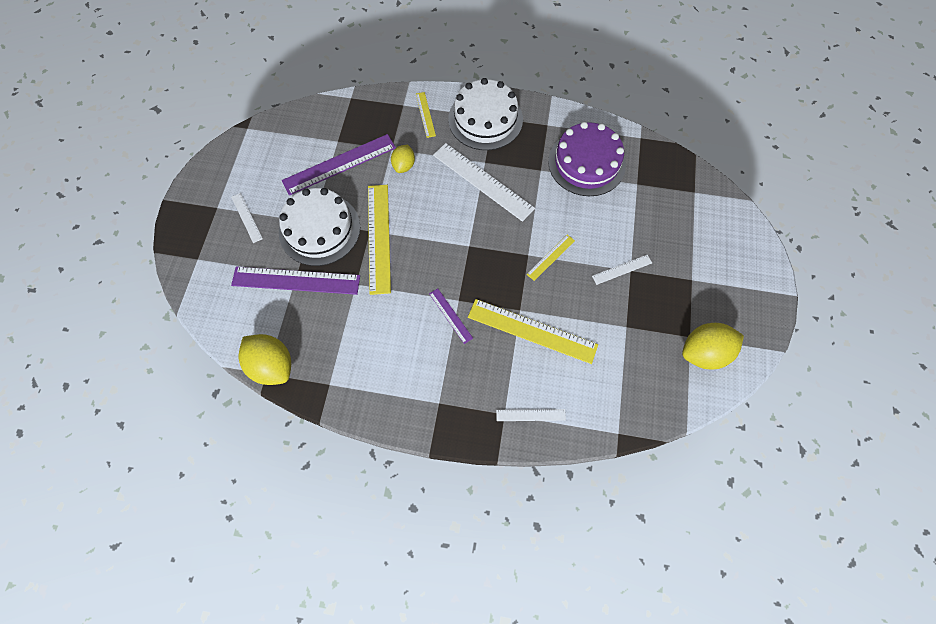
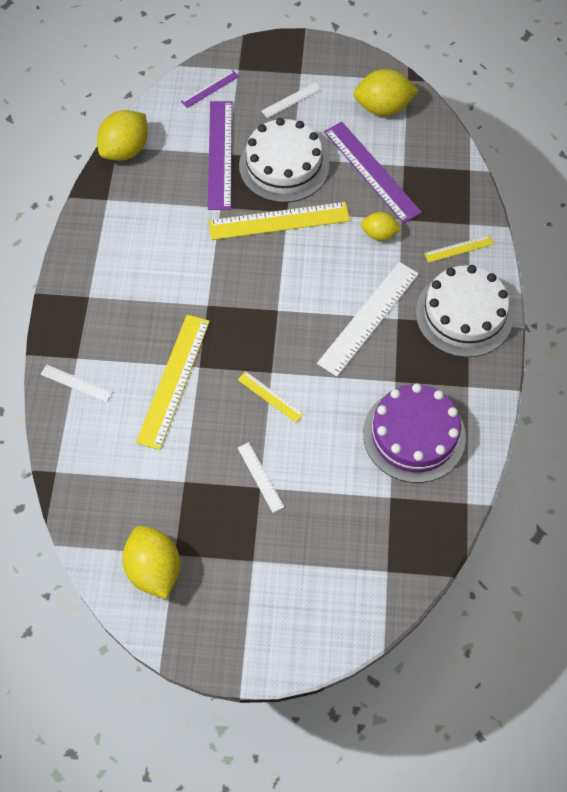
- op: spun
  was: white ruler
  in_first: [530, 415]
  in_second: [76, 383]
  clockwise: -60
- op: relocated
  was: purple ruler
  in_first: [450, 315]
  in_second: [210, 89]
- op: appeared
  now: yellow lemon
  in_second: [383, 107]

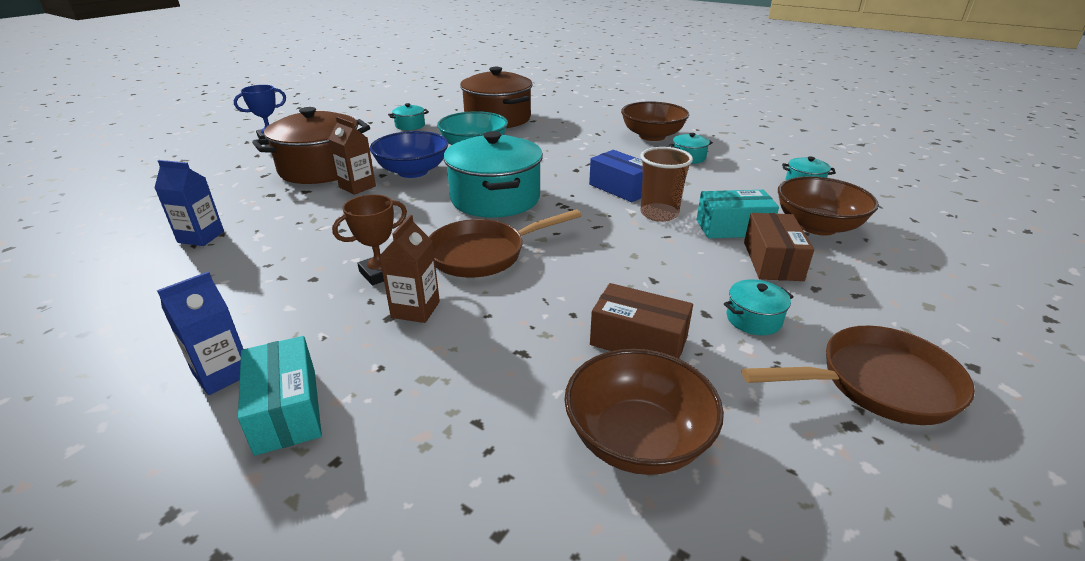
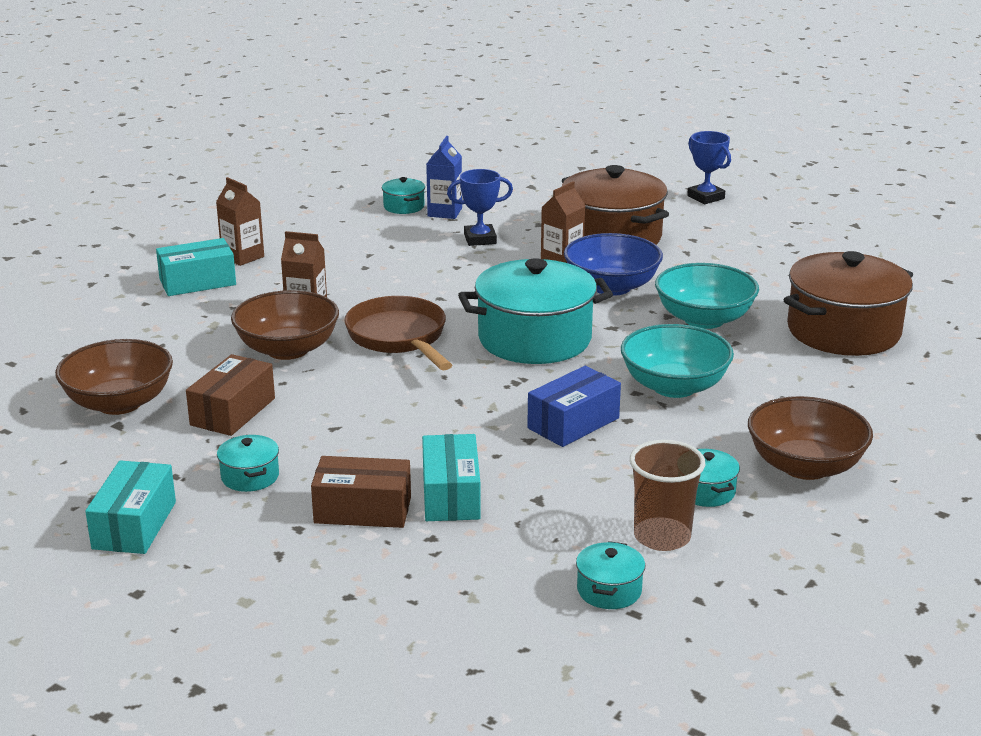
- op: exchanged
  was: brown pan
  now: turquoise box
  in_first: [877, 384]
  in_second: [134, 525]
- op: colour
  was: blue carton
  now: brown carton
  in_first: [222, 374]
  in_second: [242, 257]
- op: relocated
  was: brown bowl
  in_first: [817, 226]
  in_second: [287, 349]
- op: relocated
  was: turquoise pot
  in_first: [410, 126]
  in_second: [404, 206]
- op: appeared
  now: blue trophy
  in_second: [480, 239]
- op: appeared
  now: turquoise bowl
  in_second: [674, 386]
- op: relocated
  was: brown cup
  in_first: [659, 214]
  in_second: [662, 537]
- op: missing
  was: brown trophy
  in_first: [380, 273]

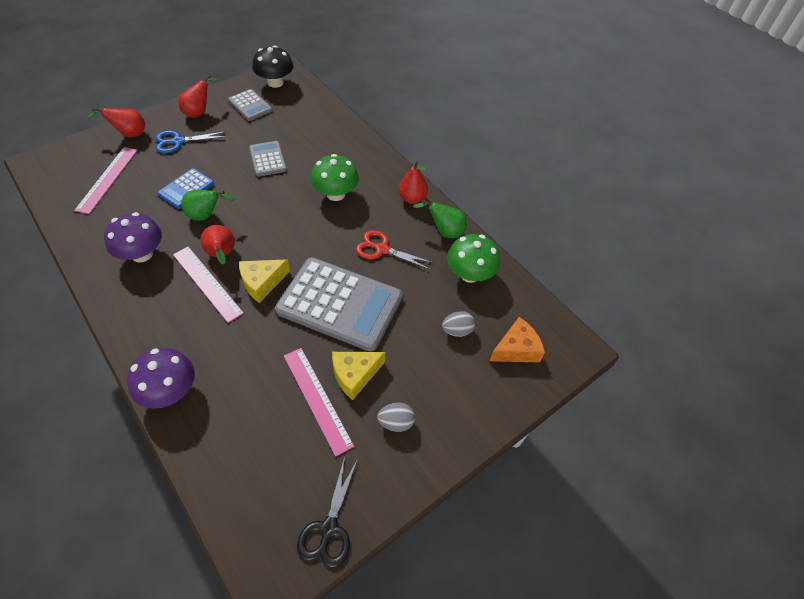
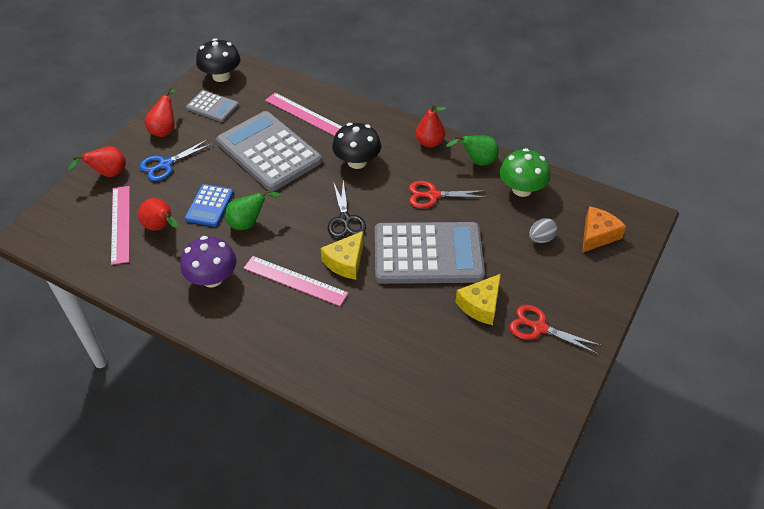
- op: relocated
  was: red pear
  in_first: [222, 255]
  in_second: [161, 227]
- op: size
  was: grey calculator
  in_first: [268, 159]
  in_second: [269, 152]
  ratio: 2.03
- op: relocated
  was: pink ruler
  in_first: [317, 399]
  in_second: [304, 114]
- op: relocated
  was: black scissors
  in_first: [328, 529]
  in_second: [345, 220]
- op: colour
  was: green mushroom
  now: black mushroom
  in_first: [335, 194]
  in_second: [357, 162]
- op: exchanged
  was: grey egg
  now: red scissors
  in_first: [396, 422]
  in_second: [539, 327]
- op: missing
  was: purple mushroom
  in_first: [170, 391]

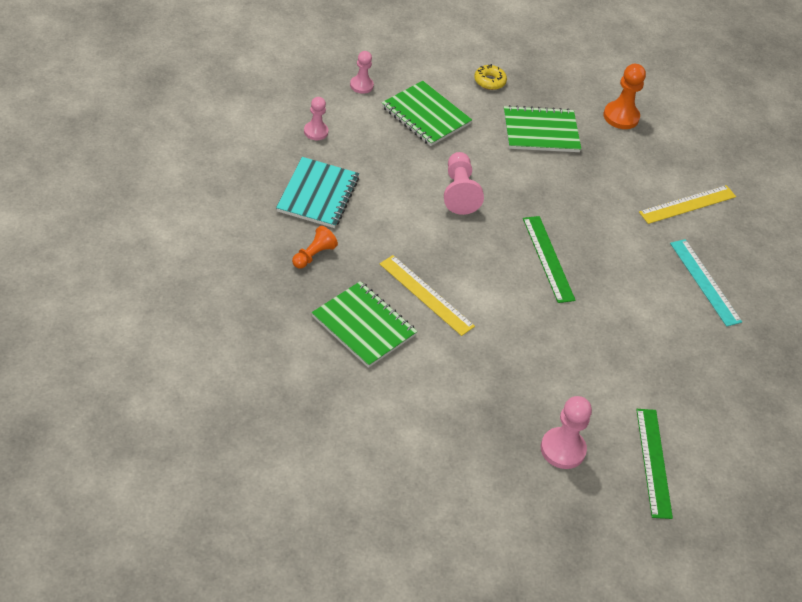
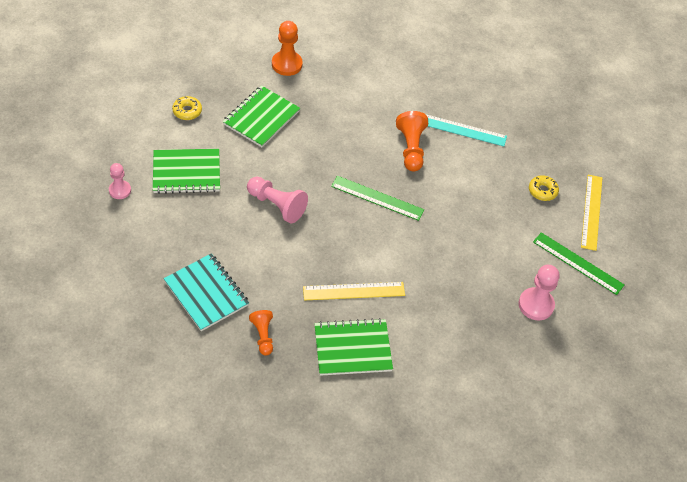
- op: appeared
  now: orange pawn
  in_second: [411, 148]
- op: appeared
  now: yellow donut
  in_second: [542, 191]
- op: relocated
  was: yellow ruler
  in_first: [687, 204]
  in_second: [592, 212]
- op: missing
  was: pink pawn
  in_first: [316, 132]

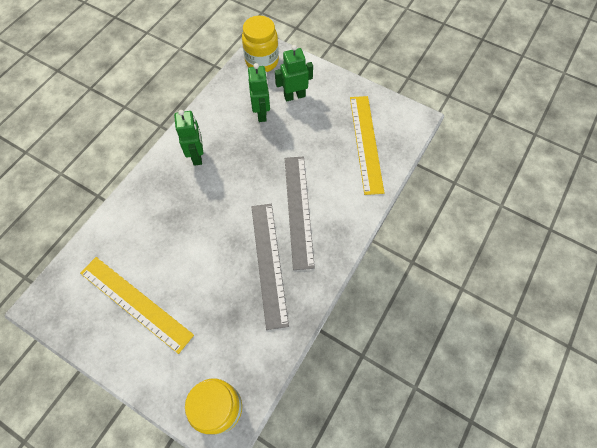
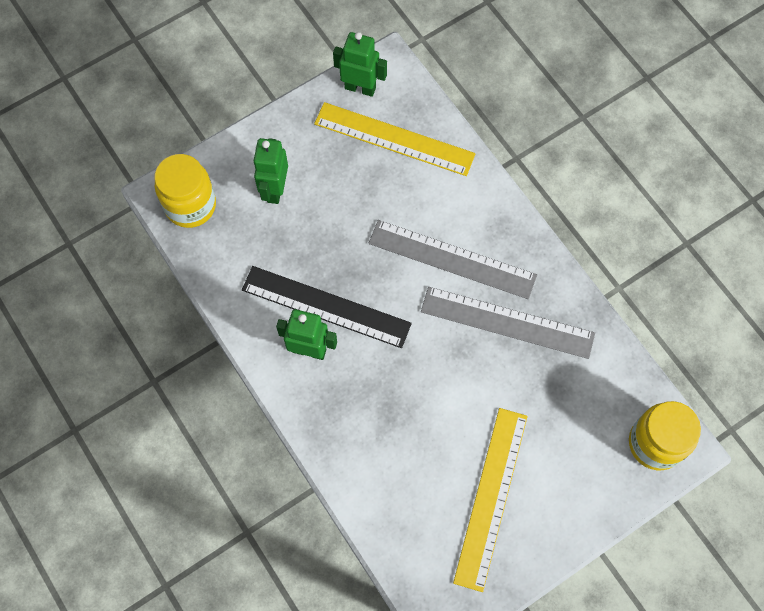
- op: appeared
  now: black ruler
  in_second: [326, 307]
- op: relocated
  was: green robot
  in_first: [262, 113]
  in_second: [360, 88]
- op: spun
  was: yellow ruler
  in_first: [135, 303]
  in_second: [491, 497]
  clockwise: -45

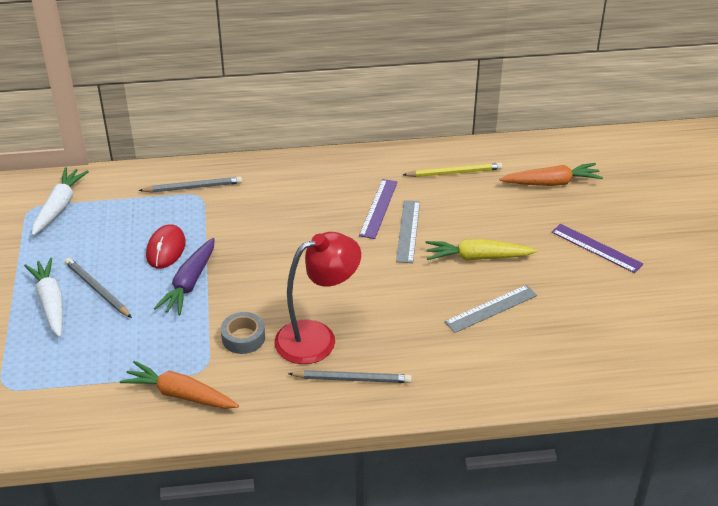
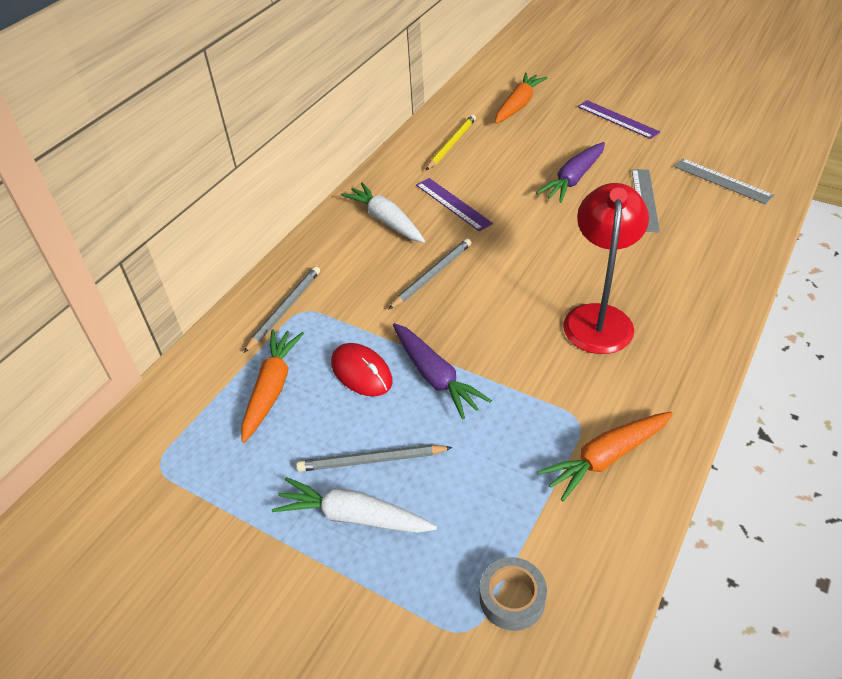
- op: appeared
  now: orange carrot
  in_second: [271, 388]
- op: relocated
  was: white carrot
  in_first: [59, 207]
  in_second: [385, 220]
- op: relocated
  was: grey pencil
  in_first: [352, 379]
  in_second: [432, 275]
- op: relocated
  was: grey tape
  in_first: [243, 338]
  in_second: [512, 598]
- op: colour
  was: yellow carrot
  now: purple carrot
  in_first: [477, 257]
  in_second: [573, 179]
- op: spun
  was: purple ruler
  in_first: [596, 248]
  in_second: [617, 119]
  clockwise: 60
- op: relocated
  was: grey ruler
  in_first: [408, 231]
  in_second: [722, 181]

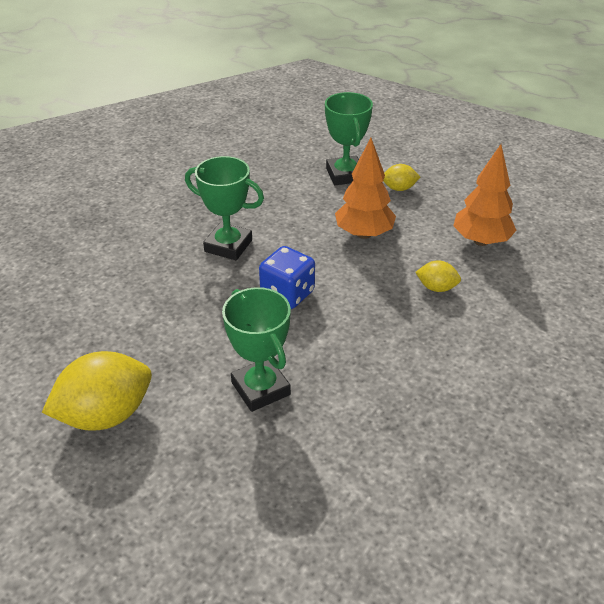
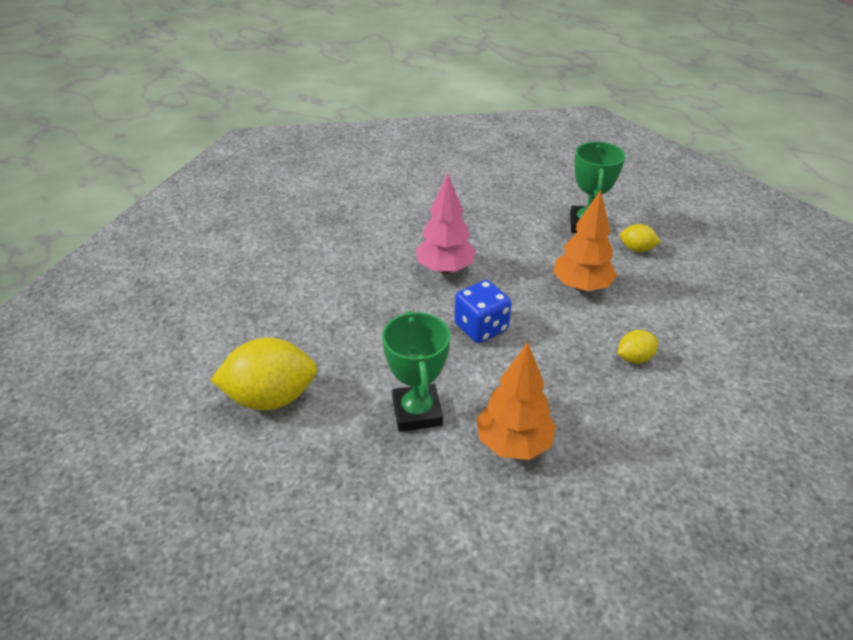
- op: exchanged
  was: green trophy
  now: pink tree
  in_first: [228, 246]
  in_second: [445, 269]
- op: relocated
  was: orange tree
  in_first: [481, 241]
  in_second: [513, 443]
- op: spun
  was: yellow lemon
  in_first: [436, 288]
  in_second: [634, 358]
  clockwise: -60

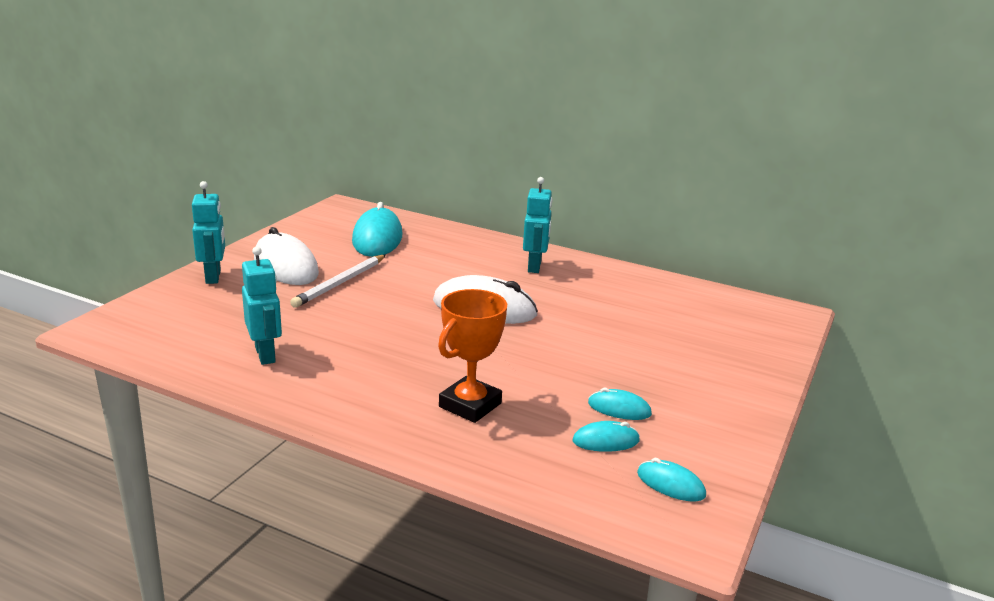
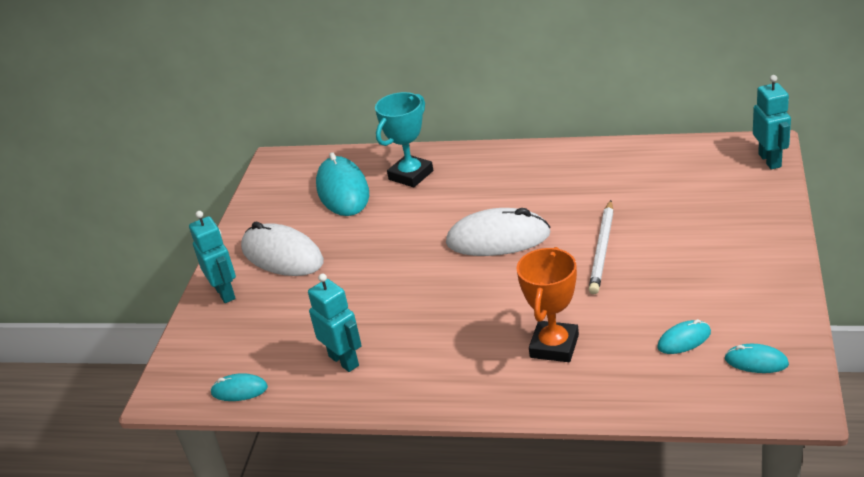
- op: relocated
  was: turquoise mouse
  in_first: [619, 409]
  in_second: [239, 390]
- op: appeared
  now: turquoise trophy
  in_second: [411, 175]
- op: relocated
  was: white pencil
  in_first: [340, 283]
  in_second: [602, 249]
- op: relocated
  was: turquoise robot
  in_first: [535, 267]
  in_second: [770, 160]

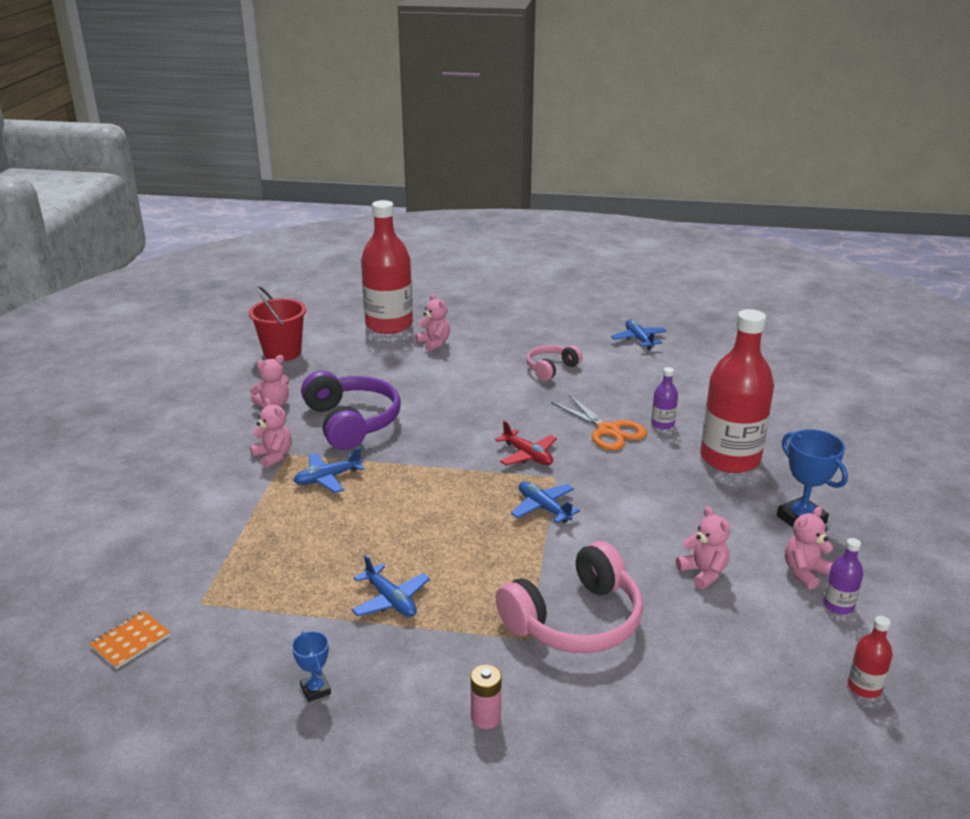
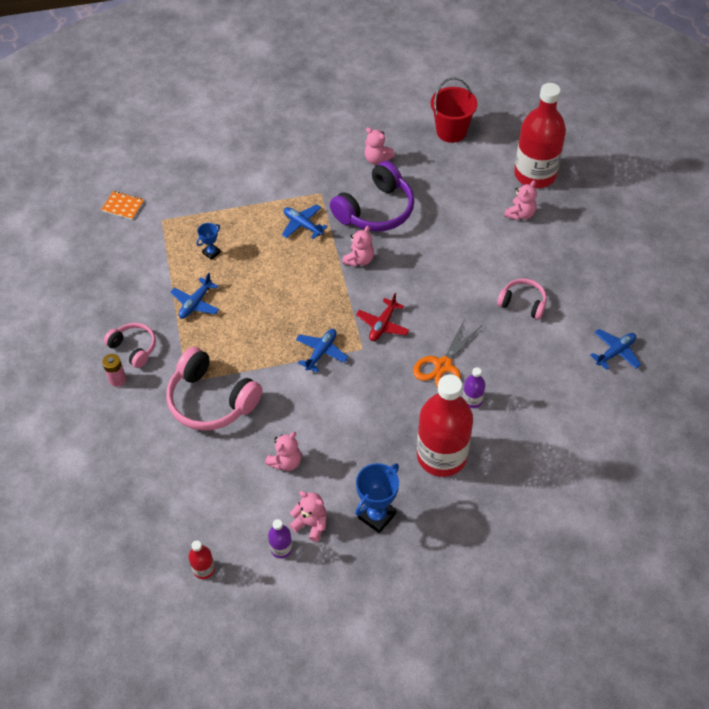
- op: appeared
  now: pink headphones
  in_second: [134, 348]
- op: relocated
  was: blue trophy
  in_first: [315, 690]
  in_second: [211, 252]
- op: relocated
  was: pink teddy bear
  in_first: [273, 456]
  in_second: [359, 260]

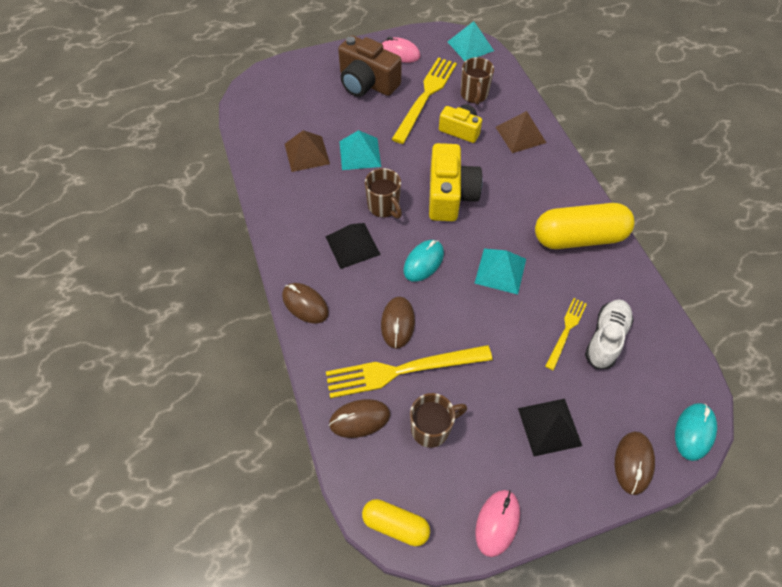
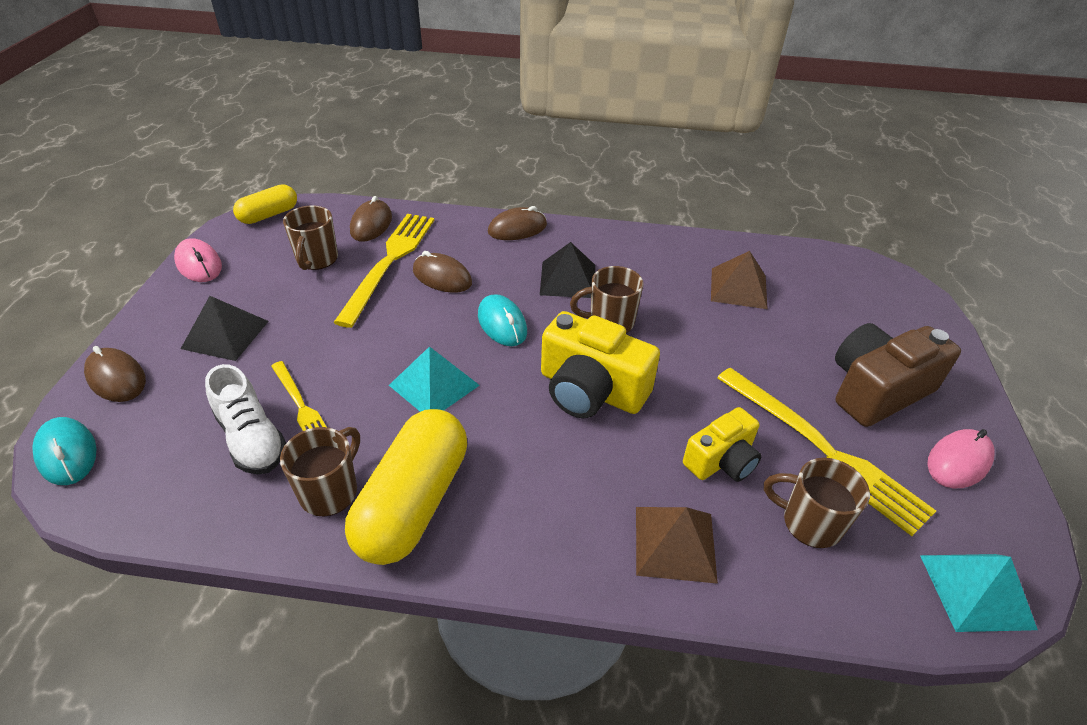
- op: appeared
  now: brown mug
  in_second: [330, 491]
- op: missing
  was: turquoise pyramid
  in_first: [360, 153]

